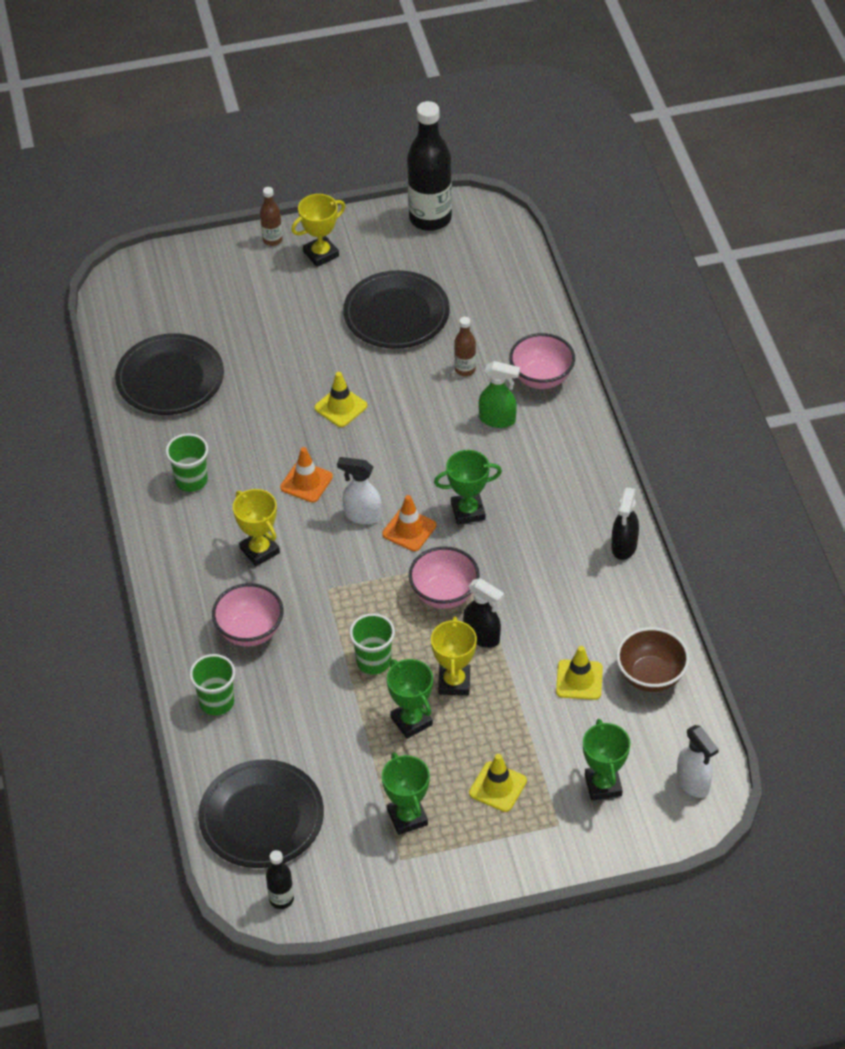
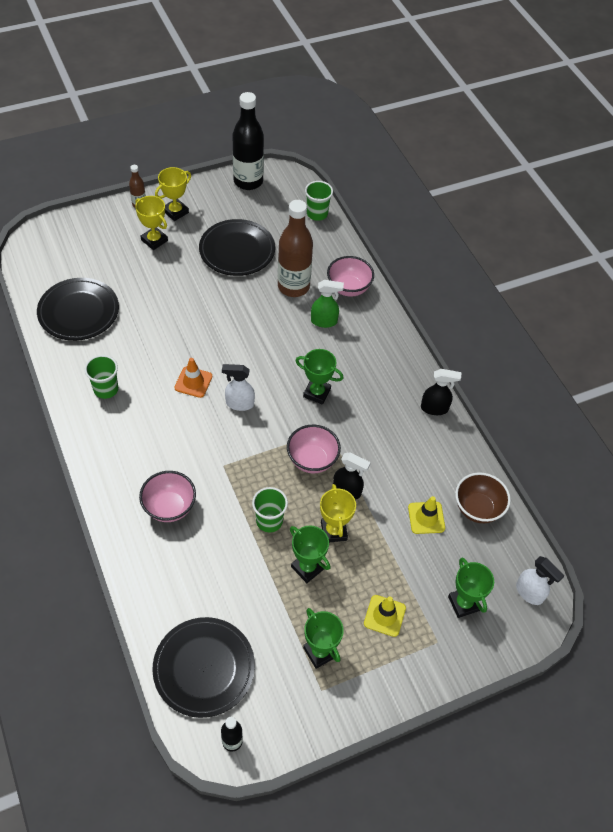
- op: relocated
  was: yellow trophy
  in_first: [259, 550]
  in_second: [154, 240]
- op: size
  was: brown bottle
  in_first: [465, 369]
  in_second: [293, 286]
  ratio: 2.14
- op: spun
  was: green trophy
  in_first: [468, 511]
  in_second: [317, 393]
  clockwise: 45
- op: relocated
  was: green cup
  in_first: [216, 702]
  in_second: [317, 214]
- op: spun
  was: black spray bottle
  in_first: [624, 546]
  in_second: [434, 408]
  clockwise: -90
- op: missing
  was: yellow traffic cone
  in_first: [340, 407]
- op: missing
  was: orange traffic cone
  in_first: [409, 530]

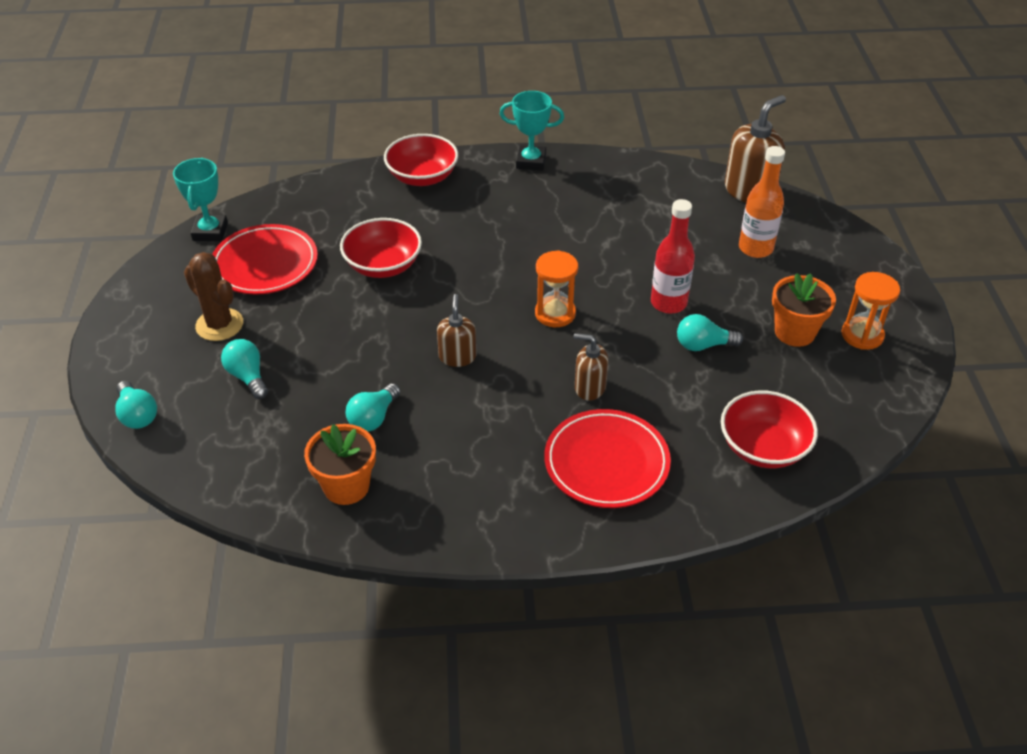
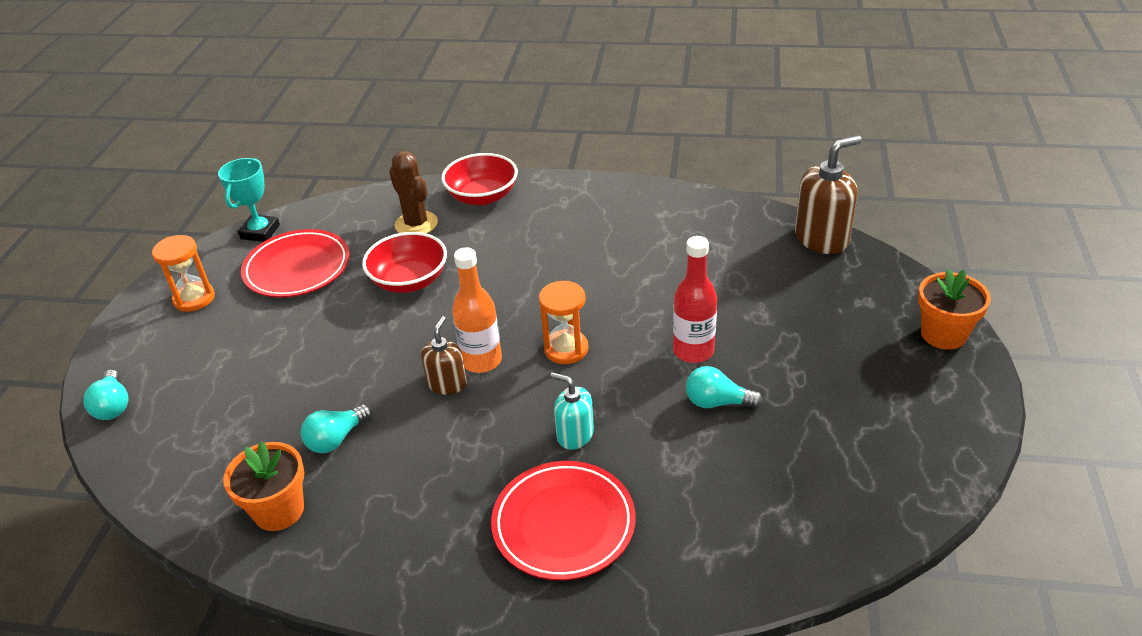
- op: relocated
  was: orange hourglass
  in_first: [862, 335]
  in_second: [194, 298]
- op: relocated
  was: brown cactus
  in_first: [219, 325]
  in_second: [416, 224]
- op: relocated
  was: orange bottle
  in_first: [755, 248]
  in_second: [481, 361]
- op: colour
  was: brown soap dispenser
  now: turquoise soap dispenser
  in_first: [589, 387]
  in_second: [575, 435]
- op: relocated
  was: orange flower pot
  in_first: [794, 332]
  in_second: [943, 334]
- op: missing
  was: turquoise light bulb
  in_first: [248, 377]
- op: missing
  was: turquoise trophy
  in_first: [531, 161]
- op: missing
  was: red bowl
  in_first: [763, 447]

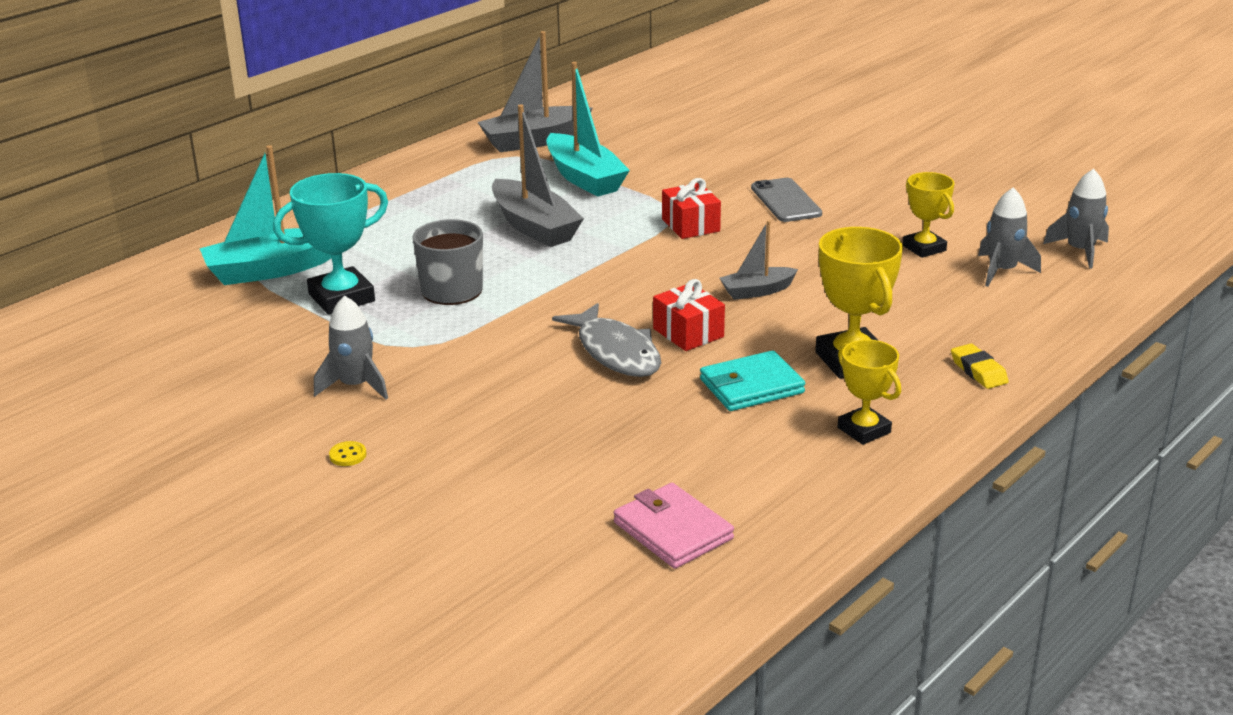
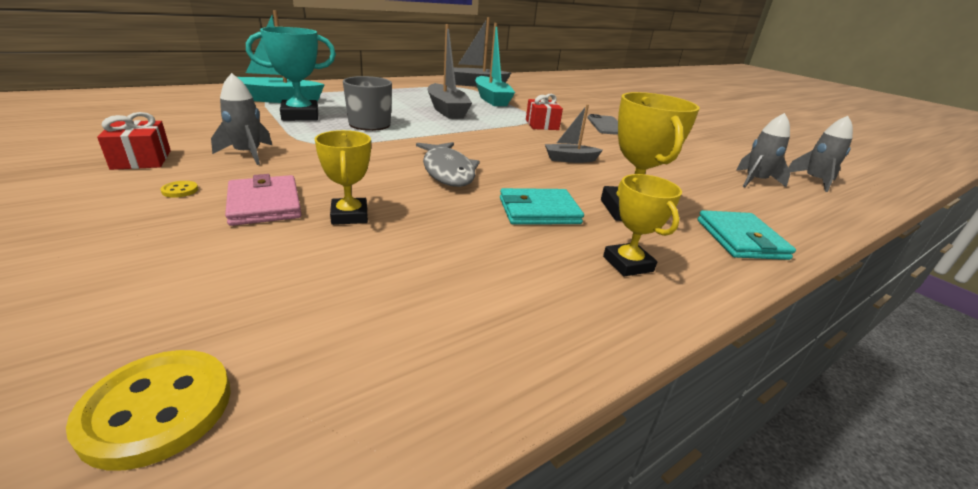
- op: appeared
  now: yellow button
  in_second: [157, 409]
- op: relocated
  was: red gift
  in_first: [688, 333]
  in_second: [141, 159]
- op: relocated
  was: pink wallet
  in_first: [673, 531]
  in_second: [264, 204]
- op: relocated
  was: yellow trophy
  in_first: [924, 248]
  in_second: [349, 216]
- op: exchanged
  was: yellow eraser
  now: turquoise wallet
  in_first: [978, 371]
  in_second: [740, 239]

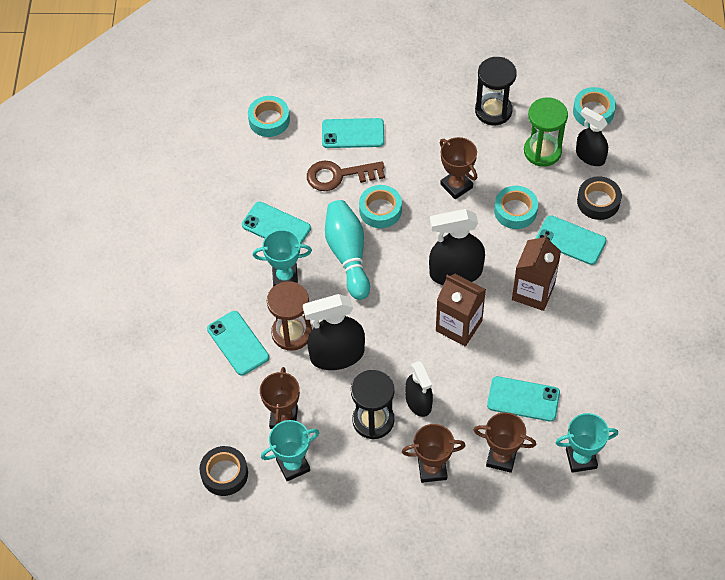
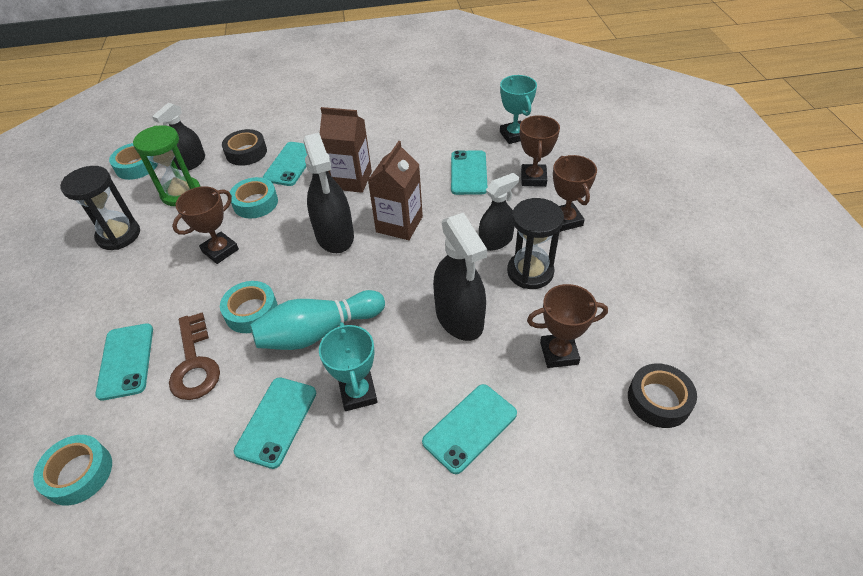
- op: missing
  was: turquoise trophy
  in_first: [293, 465]
- op: missing
  was: brown hourglass
  in_first: [291, 333]

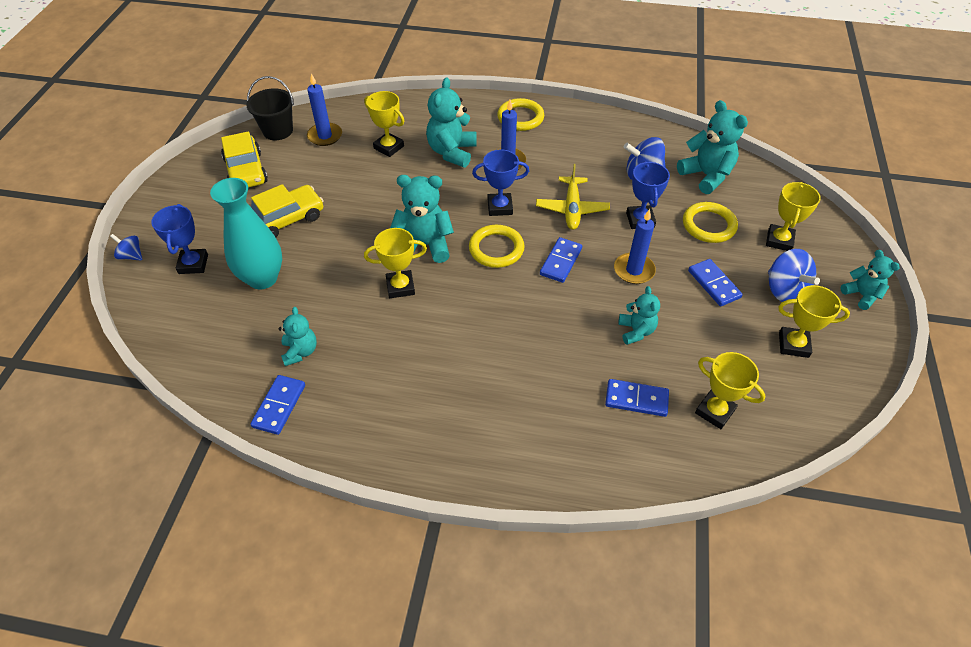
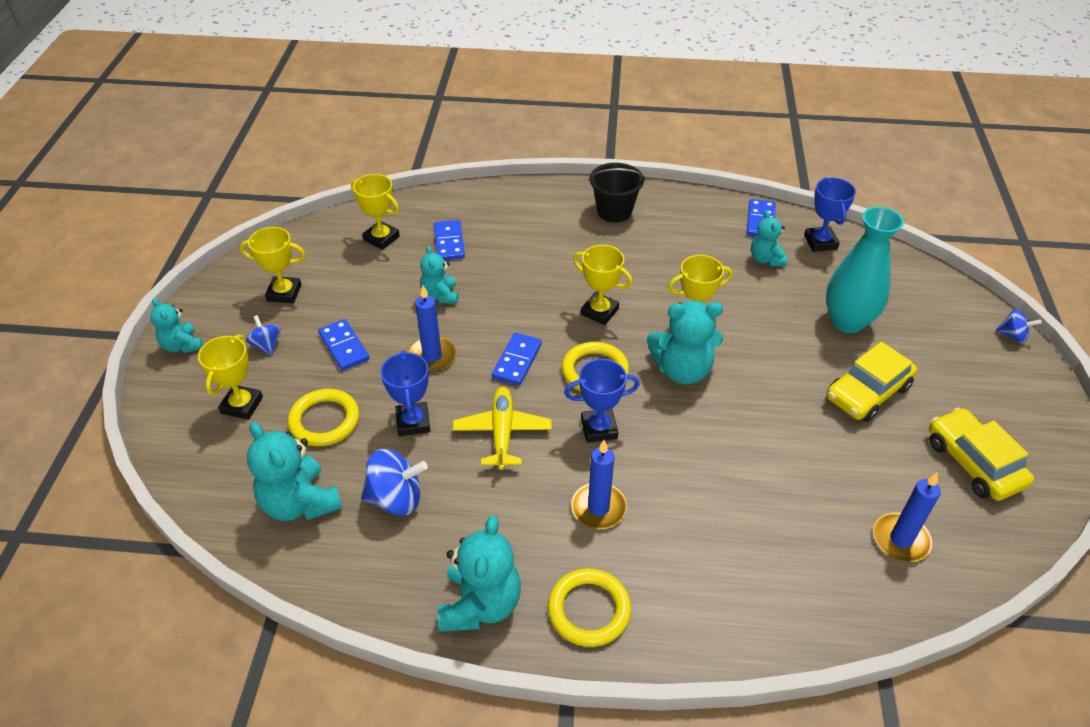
- op: size
  was: blue spinning top
  in_first: [784, 290]
  in_second: [266, 345]
  ratio: 0.58
- op: spun
  was: blue domino
  in_first: [636, 399]
  in_second: [449, 242]
  clockwise: 75
- op: relocated
  was: turquoise teddy bear
  in_first: [452, 152]
  in_second: [480, 604]
- op: relocated
  was: yellow trophy
  in_first: [389, 147]
  in_second: [599, 311]
- op: relocated
  was: black bucket
  in_first: [278, 131]
  in_second: [614, 211]
- op: relocated
  was: blue trophy
  in_first: [193, 264]
  in_second: [820, 242]

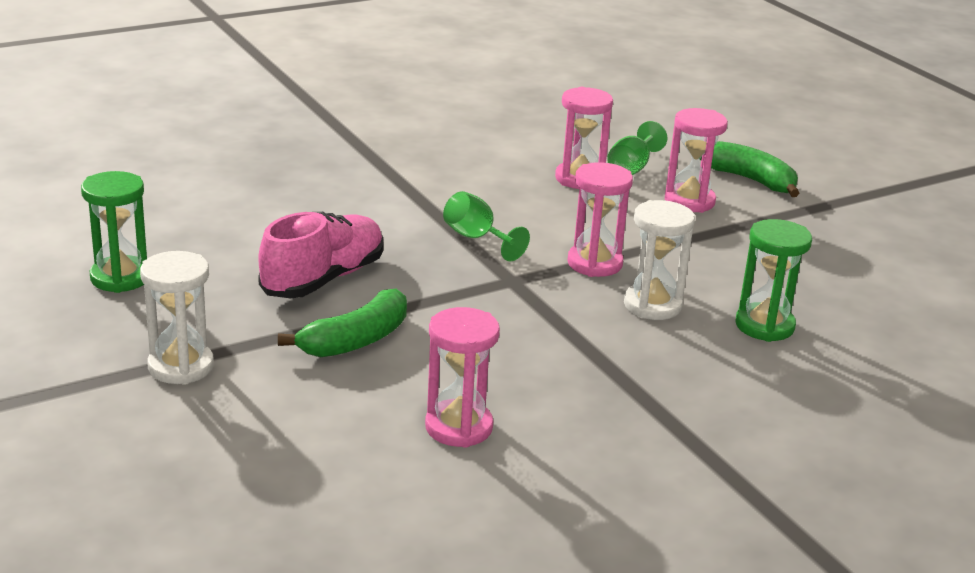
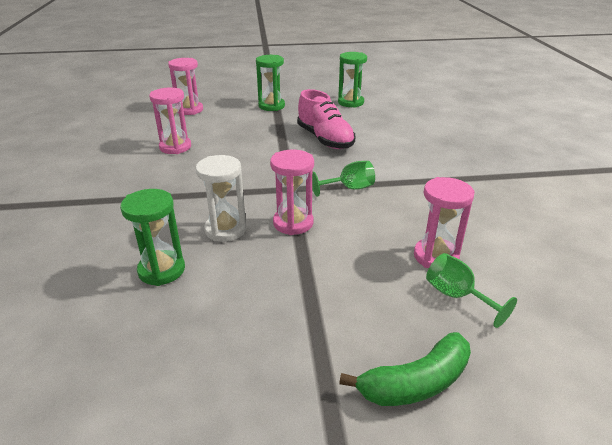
- op: relocated
  was: pink hourglass
  in_first: [689, 201]
  in_second: [189, 110]
- op: colour
  was: white hourglass
  now: green hourglass
  in_first: [181, 367]
  in_second: [271, 106]
- op: missing
  was: green banana
  in_first: [356, 340]

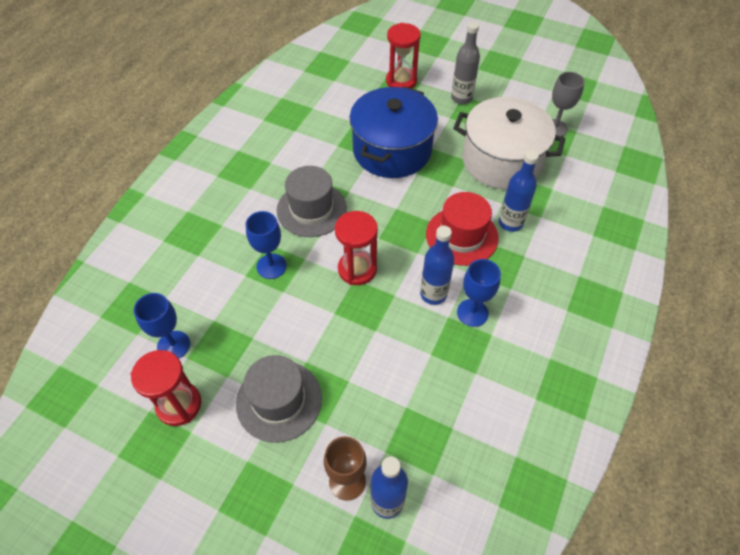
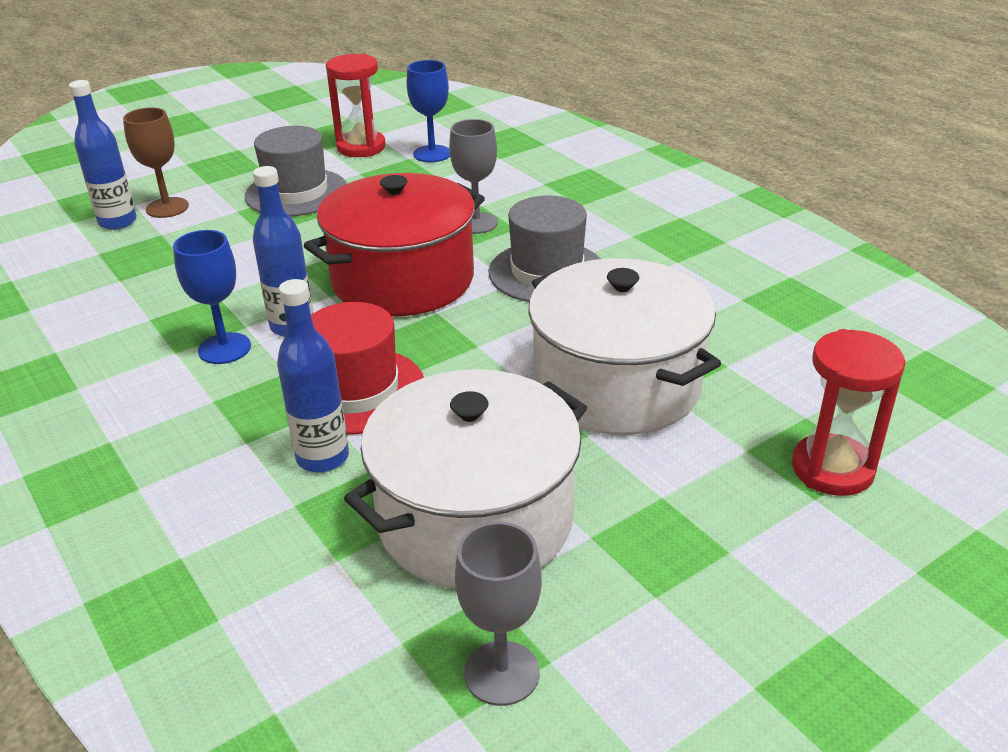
- op: exchanged
  was: red hourglass
  now: red pot
  in_first: [357, 269]
  in_second: [403, 280]
- op: colour
  was: blue goblet
  now: grey goblet
  in_first: [271, 266]
  in_second: [476, 223]
- op: colour
  was: blue pot
  now: white pot
  in_first: [392, 150]
  in_second: [617, 384]
- op: missing
  was: grey bottle
  in_first: [461, 98]

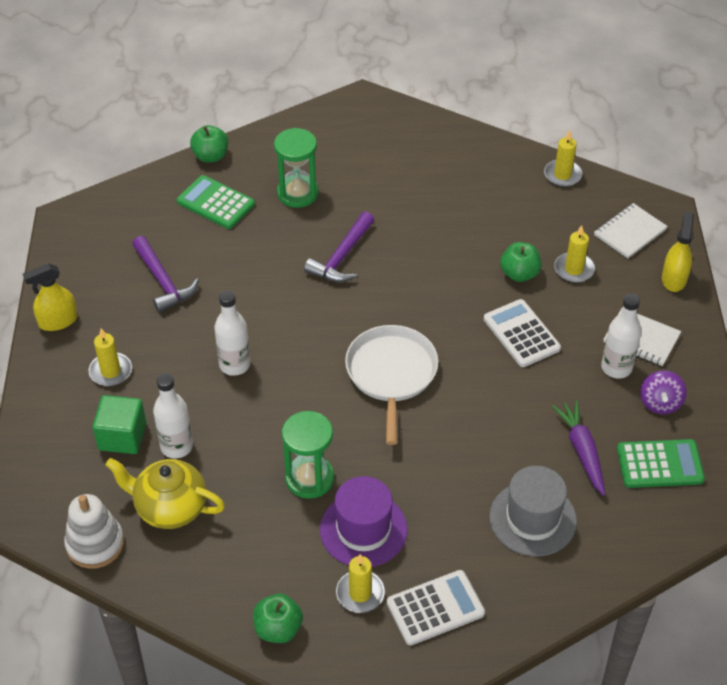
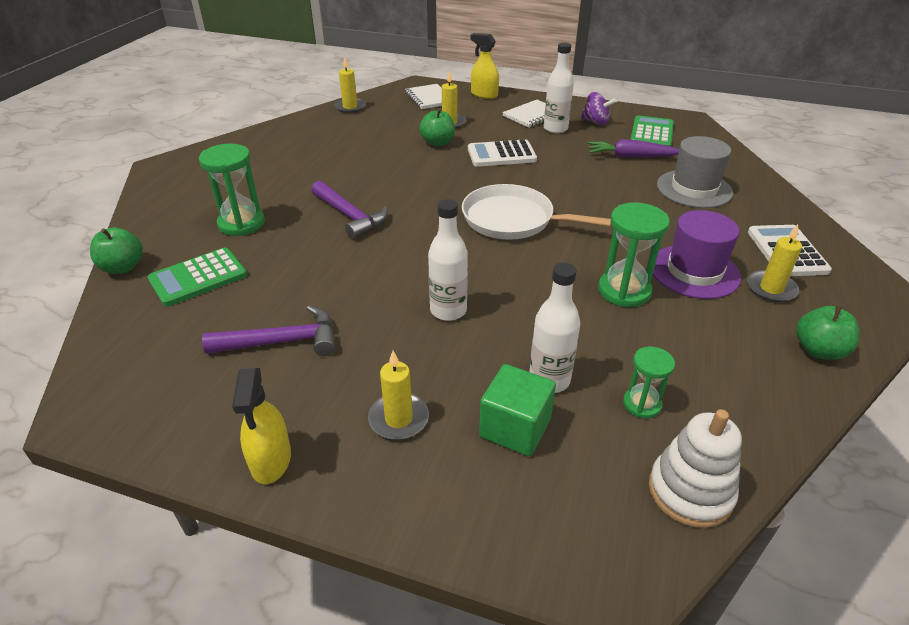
- op: exchanged
  was: yellow teapot
  now: green hourglass
  in_first: [170, 507]
  in_second: [642, 404]

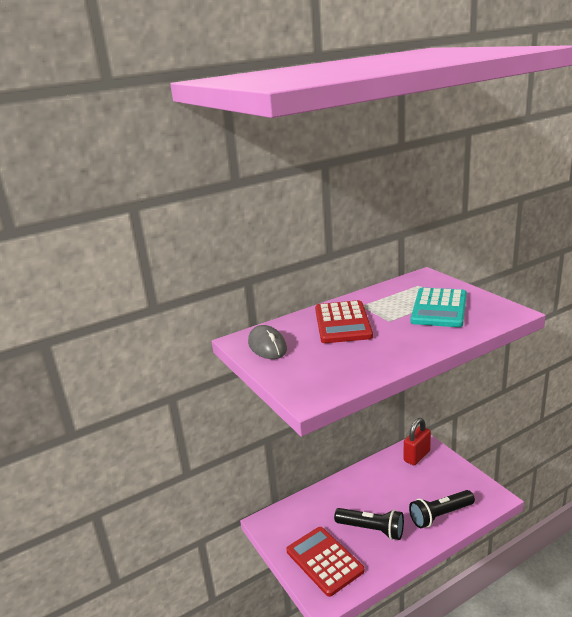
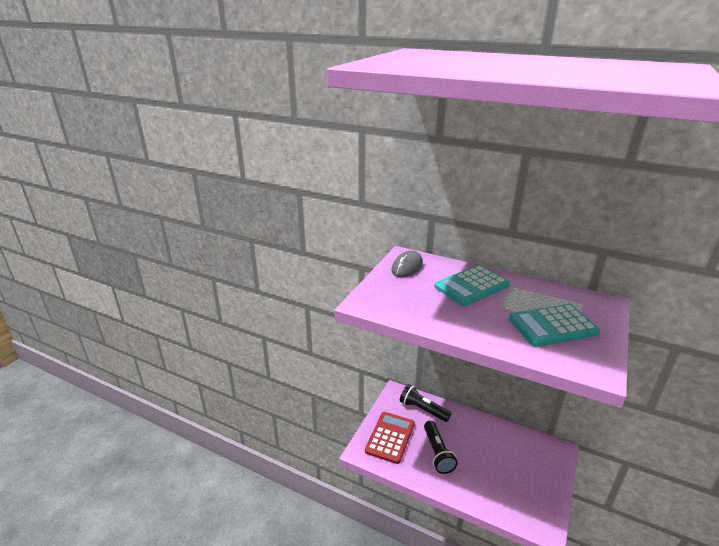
- op: relocated
  was: black flashlight
  in_first: [440, 515]
  in_second: [423, 409]
- op: colour
  was: red calculator
  now: turquoise calculator
  in_first: [342, 323]
  in_second: [471, 286]
- op: missing
  was: red padlock
  in_first: [417, 456]

